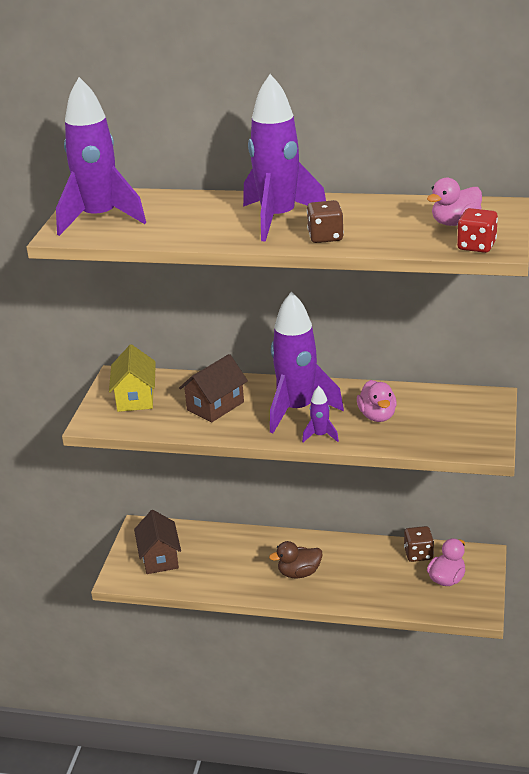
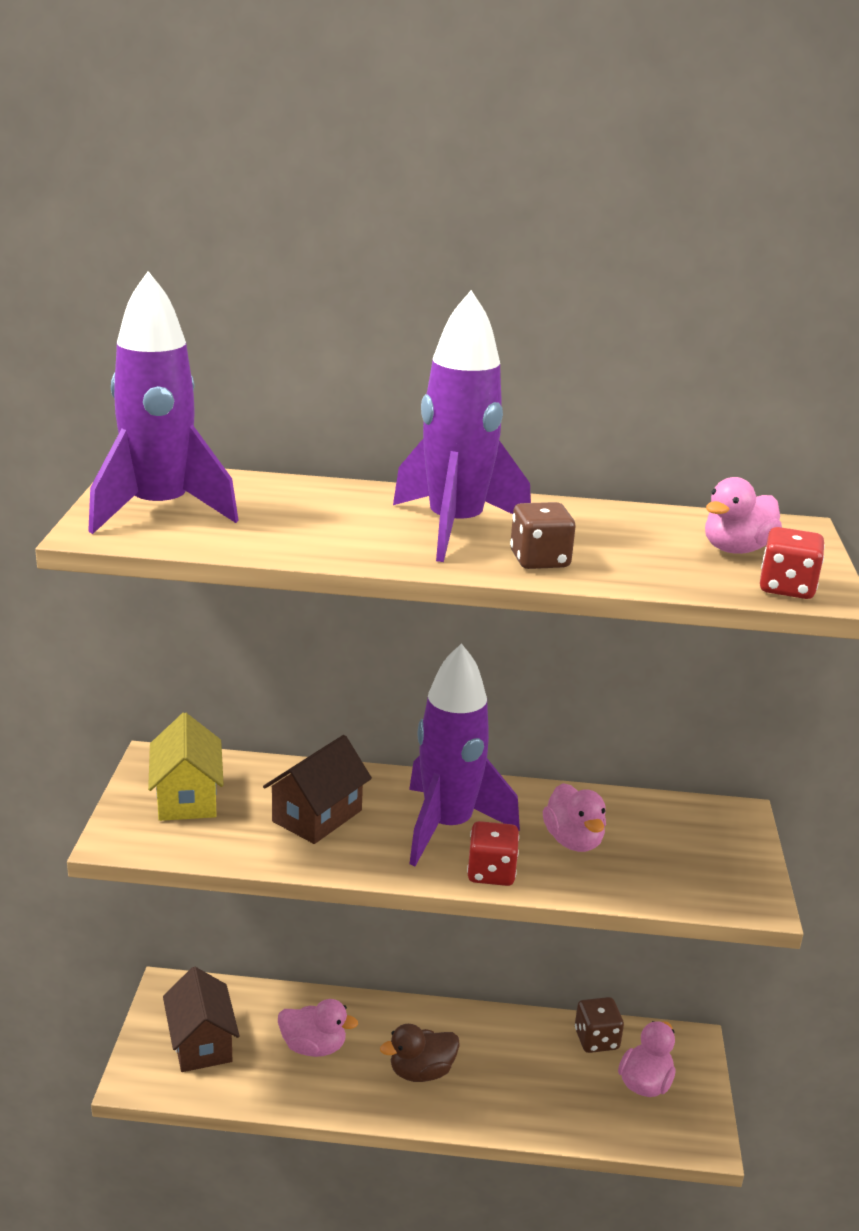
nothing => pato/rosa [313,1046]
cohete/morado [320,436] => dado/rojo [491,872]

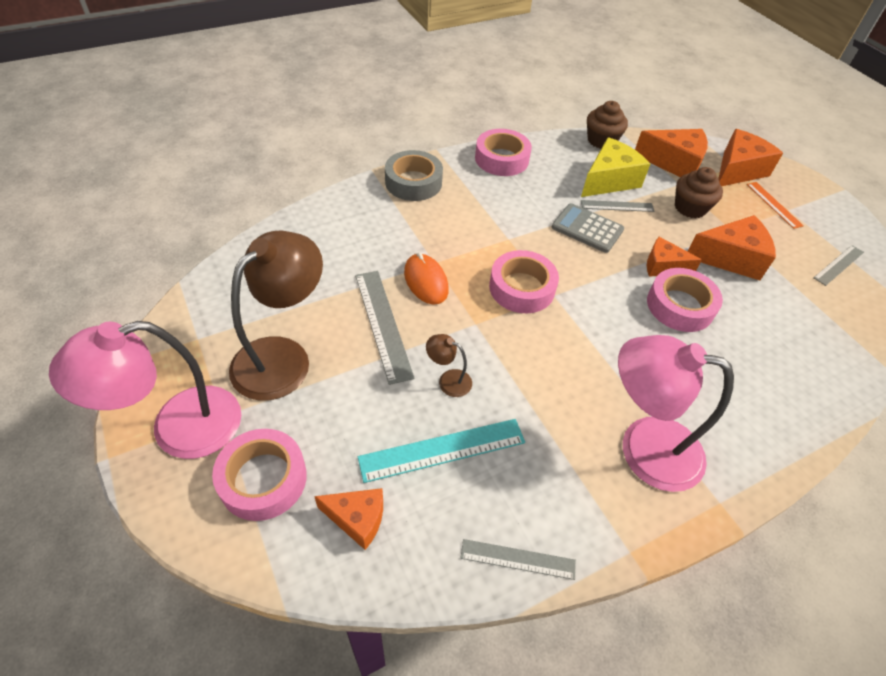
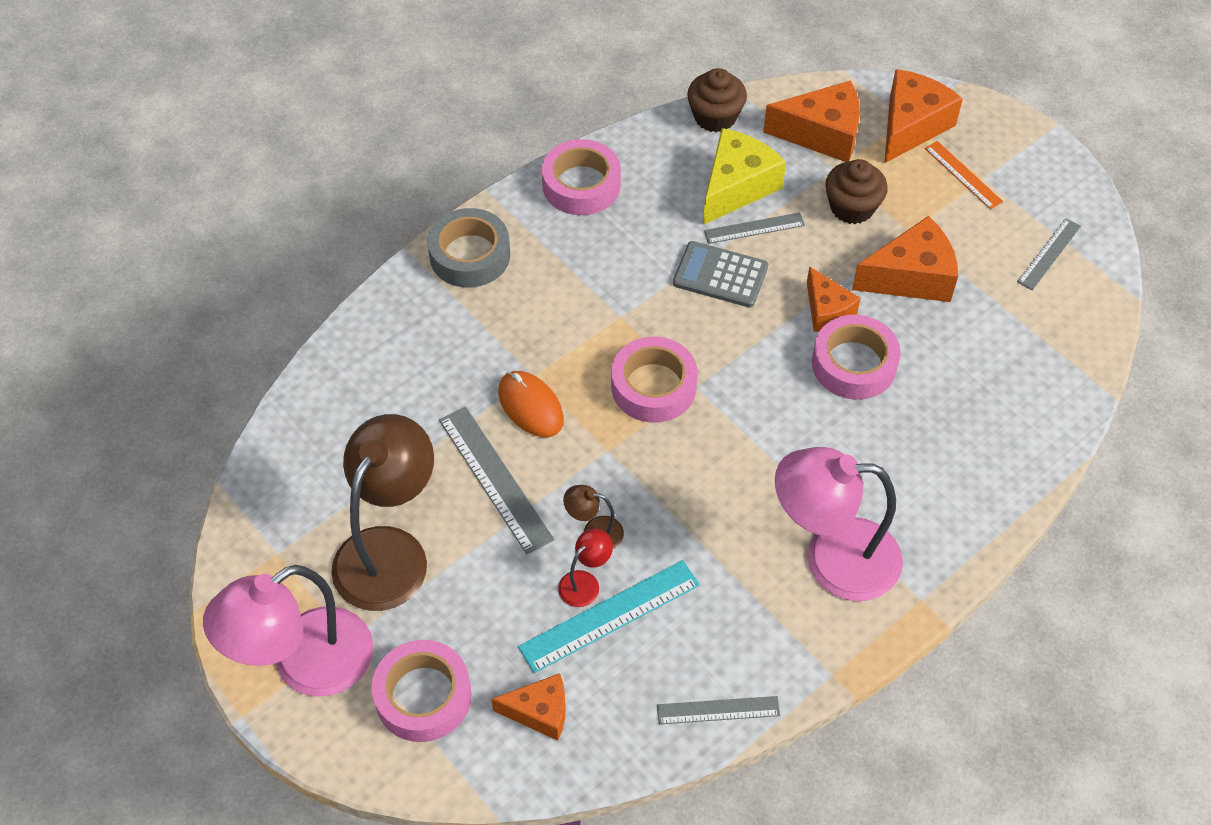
nothing => lámpara/rojo [585,582]
queso/naranja [663,266] => queso/naranja [826,310], 120 degrees counterclockwise

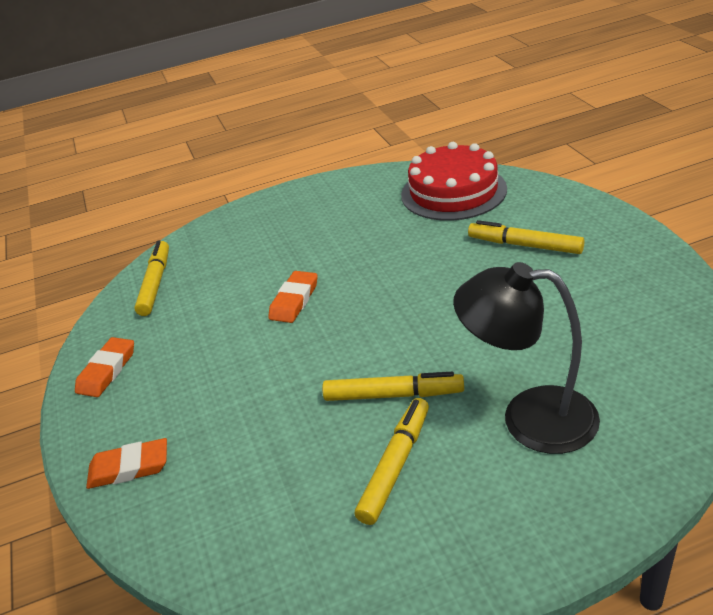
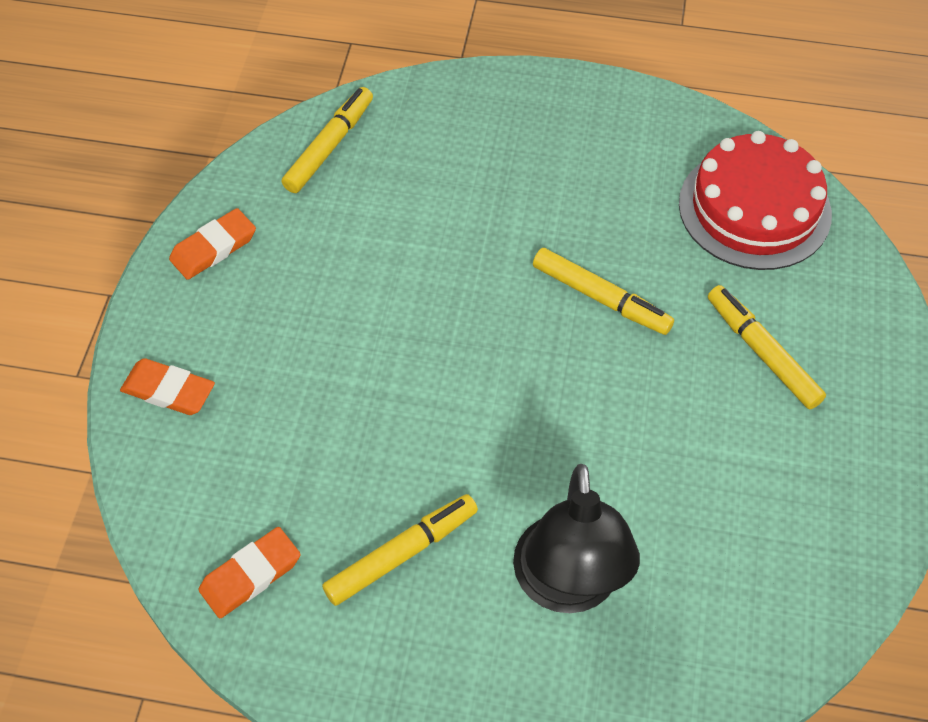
goma de borrar/naranja [294,300] => goma de borrar/naranja [250,575], move
rotulador/amarillo [393,395] => rotulador/amarillo [601,298], move
lámpara/negro [529,418] => lámpara/negro [567,587], 135 degrees counterclockwise

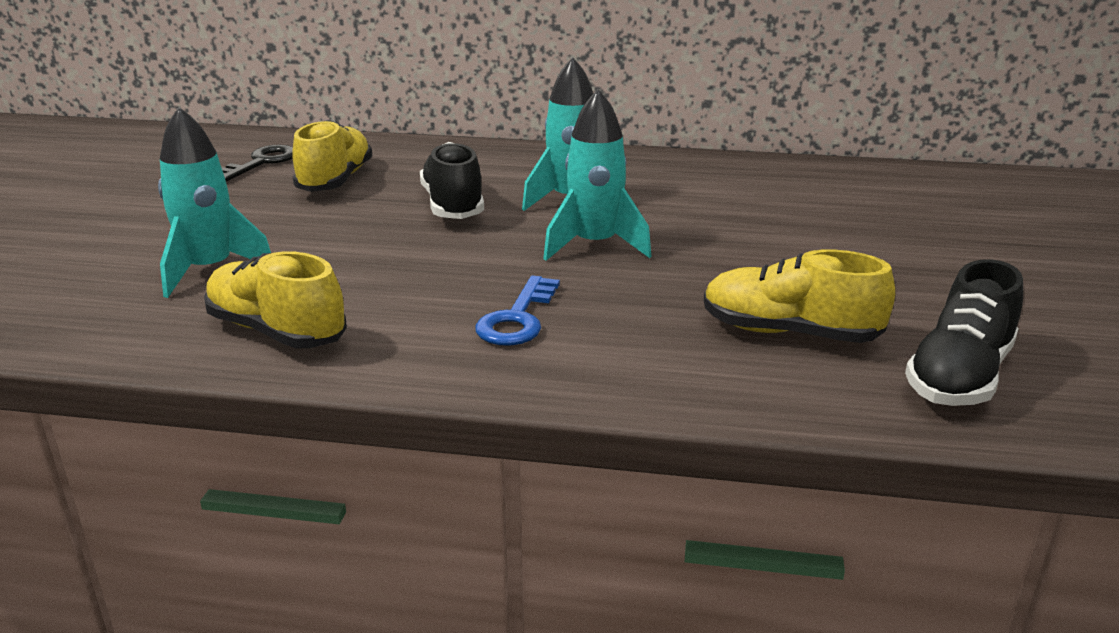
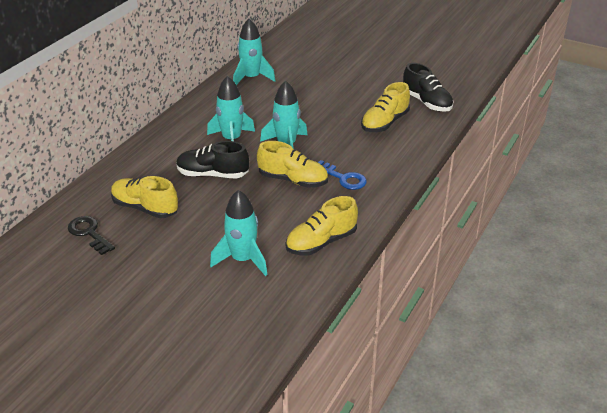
nothing => cohete/turquesa [251,78]
nothing => zapato/amarillo [293,180]

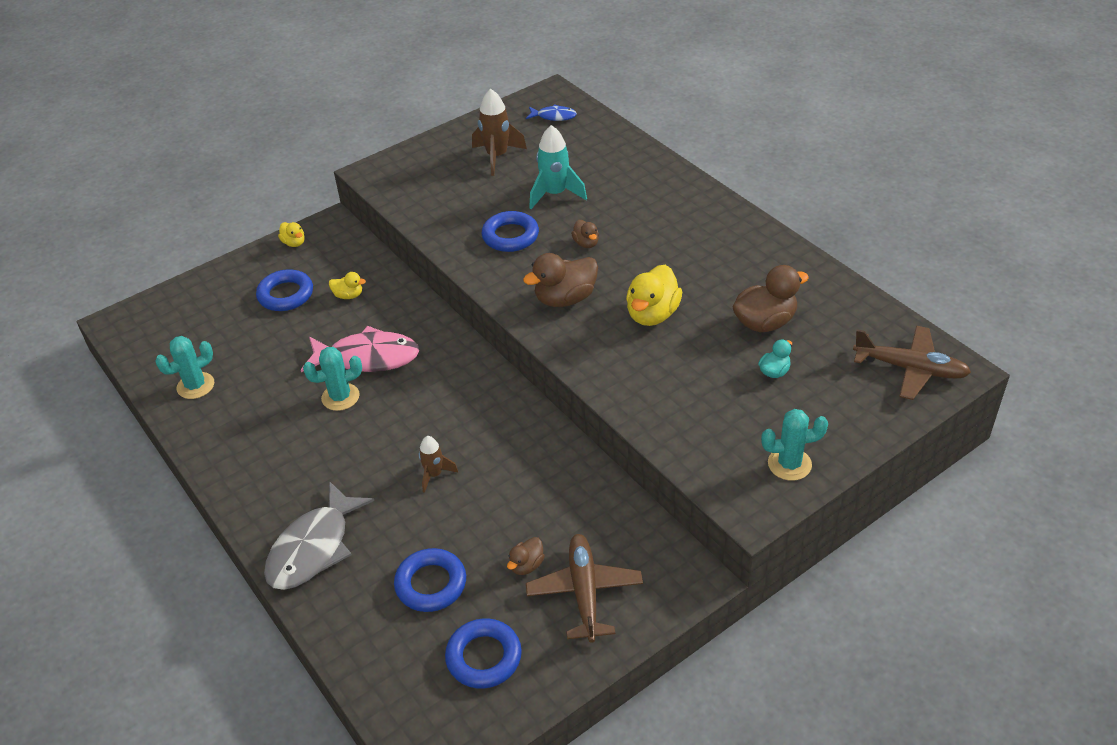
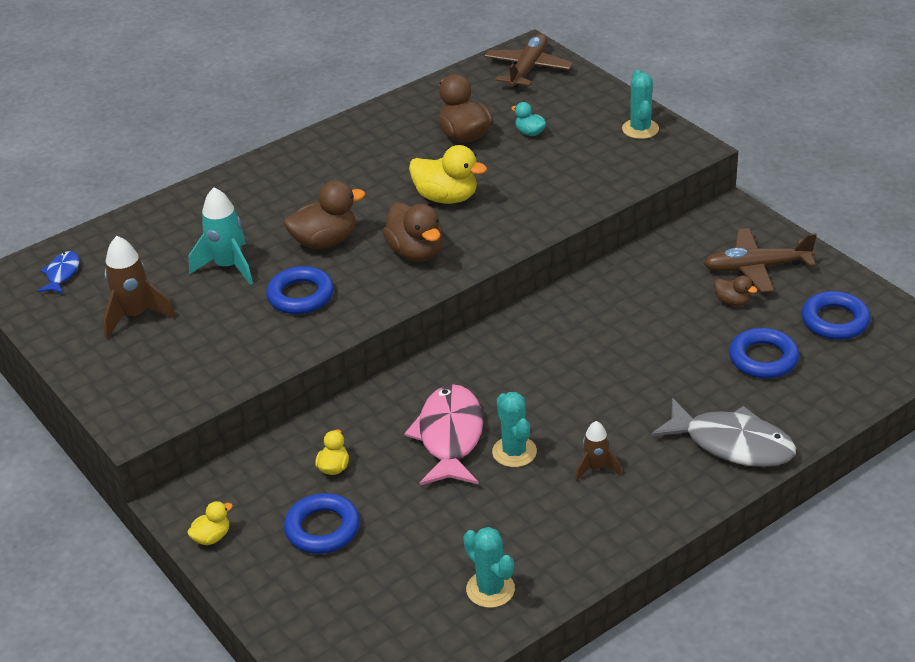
cohete/marrón [434,474] => cohete/marrón [596,468], move
pato/marrón [586,243] => pato/marrón [325,241], x1.91

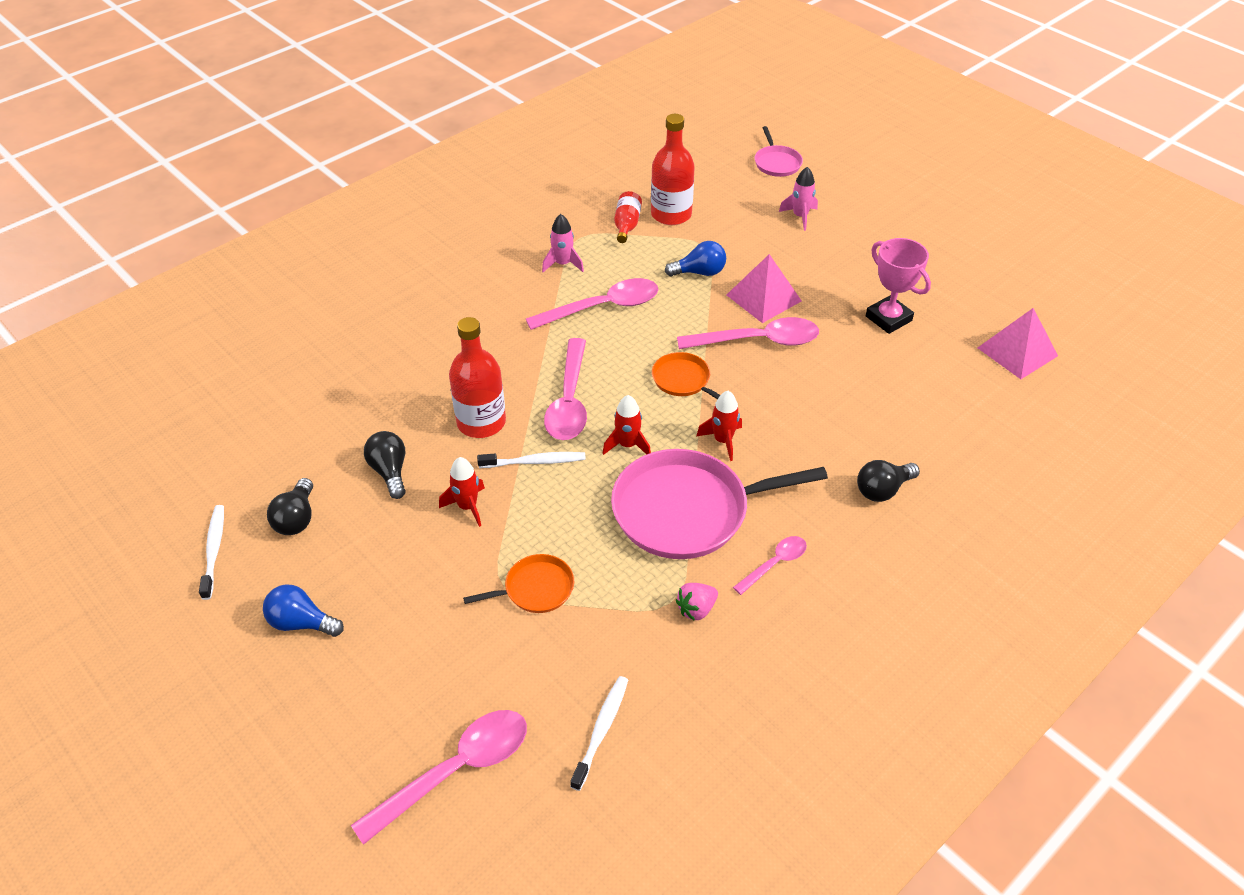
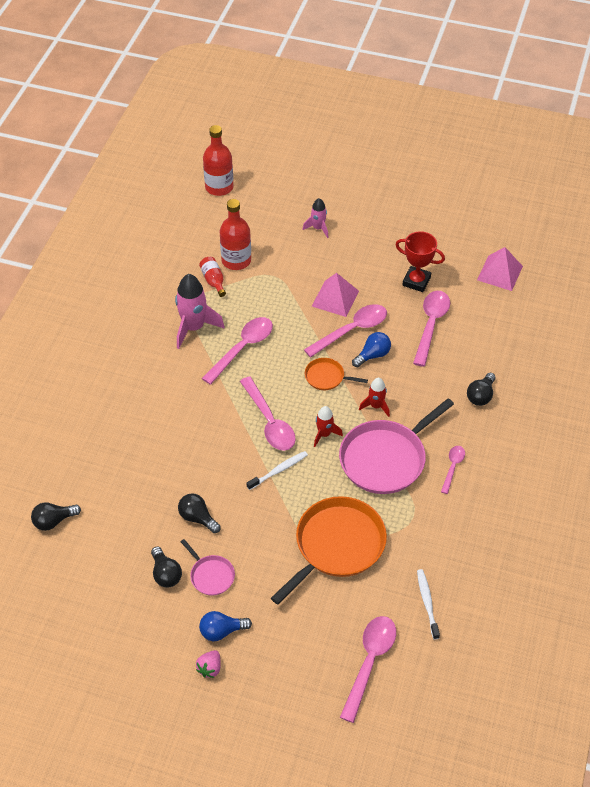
cepillo de dientes/blanco [214,550] => nothing
cohete/rojo [467,506] => nothing
nothing => bombilla/negro [54,521]
nothing => cuchara/rosa [431,325]
botella/rojo [481,422] => botella/rojo [219,187], move
bombilla/azul [699,272] => bombilla/azul [373,355], move
fresa/rosa [696,609] => fresa/rosa [210,668], move
sartén/rosa [777,163] => sartén/rosa [211,575], move
trofeo/rosa [888,318] => trofeo/rojo [416,281]
sartén/naranja [535,589] => sartén/naranja [336,545], x2.06
cohete/rosa [563,264] => cohete/rosa [194,328], x1.79

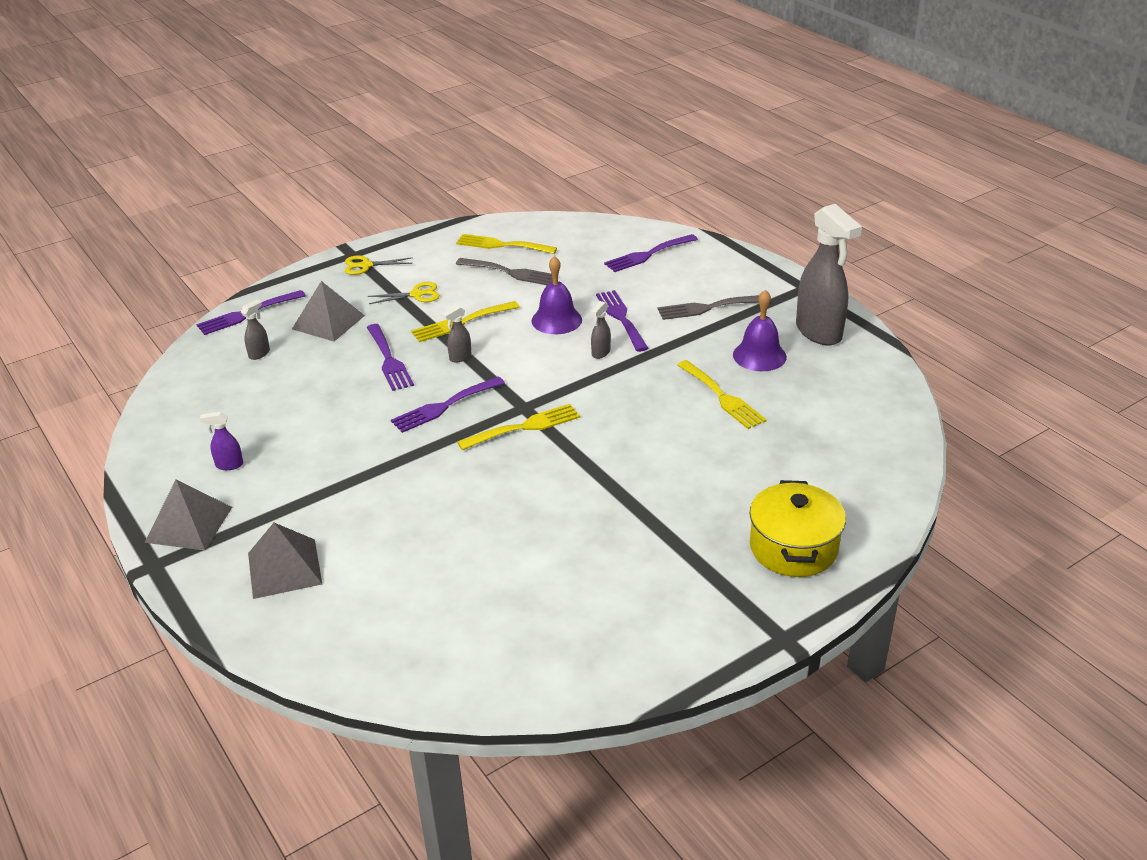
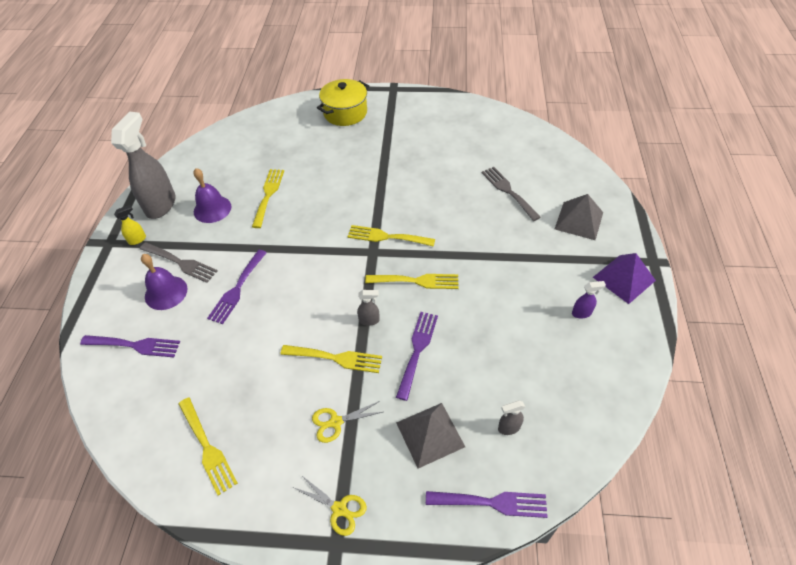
pulverizador/gris [600,353] => nothing
nothing => pulverizador/amarillo [137,240]
tenedor/gris [510,273] => tenedor/gris [508,191], move
campana/morado [556,320] => campana/morado [166,292], move
pirámide/gris [189,524] => pirámide/morado [624,279]
tenedor/morado [444,406] => tenedor/amarillo [416,281]
pulverizador/morado [229,465] => pulverizador/morado [582,313], 45 degrees counterclockwise
tijeras/amarillo [416,294] => tijeras/amarillo [336,422], 45 degrees counterclockwise

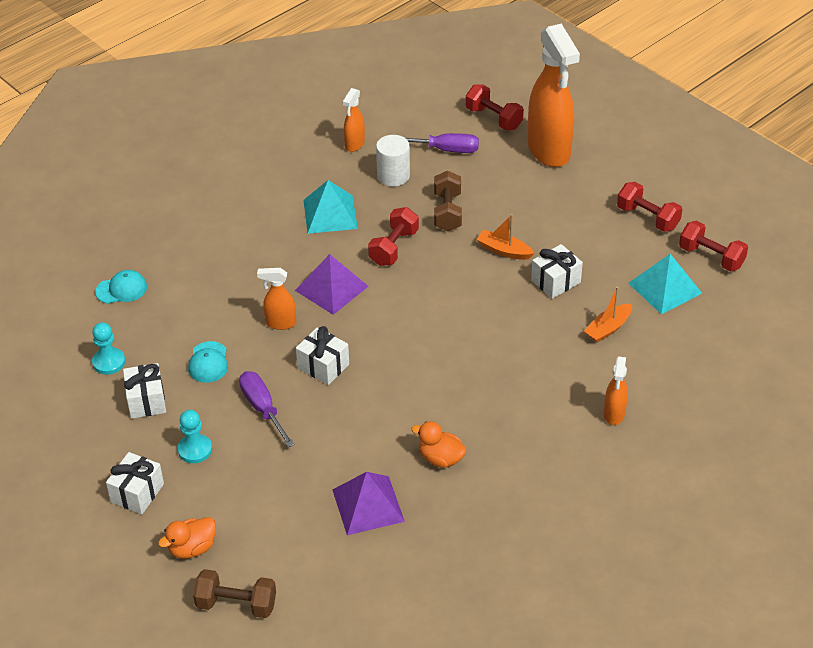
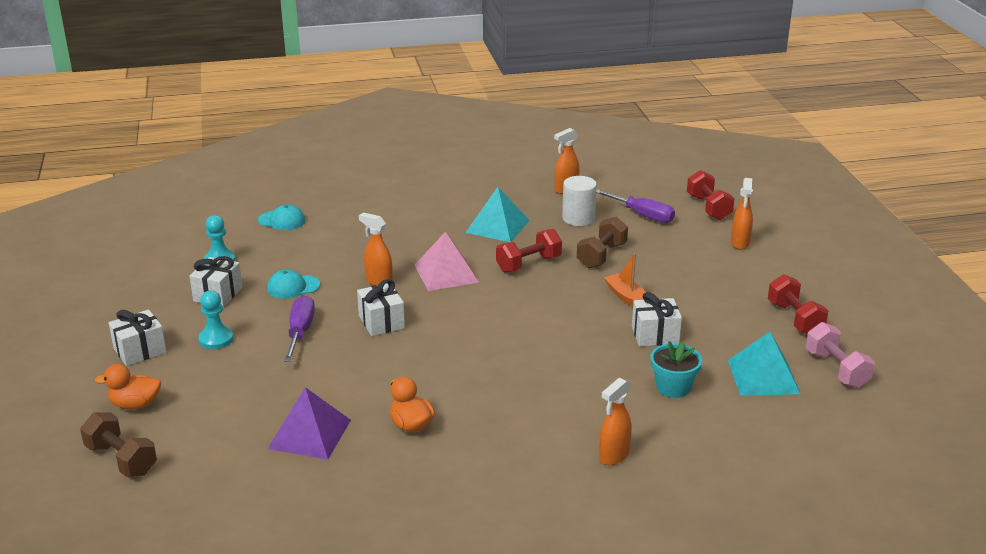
barco/naranja [608,328] => maceta/turquesa [673,387]
pirámide/morado [331,288] => pirámide/rosa [446,273]
mancuerna/rojo [711,257] => mancuerna/rosa [836,369]
gorra/turquesa [208,362] => gorra/turquesa [293,287], 45 degrees clockwise
pulverizador/naranja [549,151] => pulverizador/naranja [740,243], x0.46

